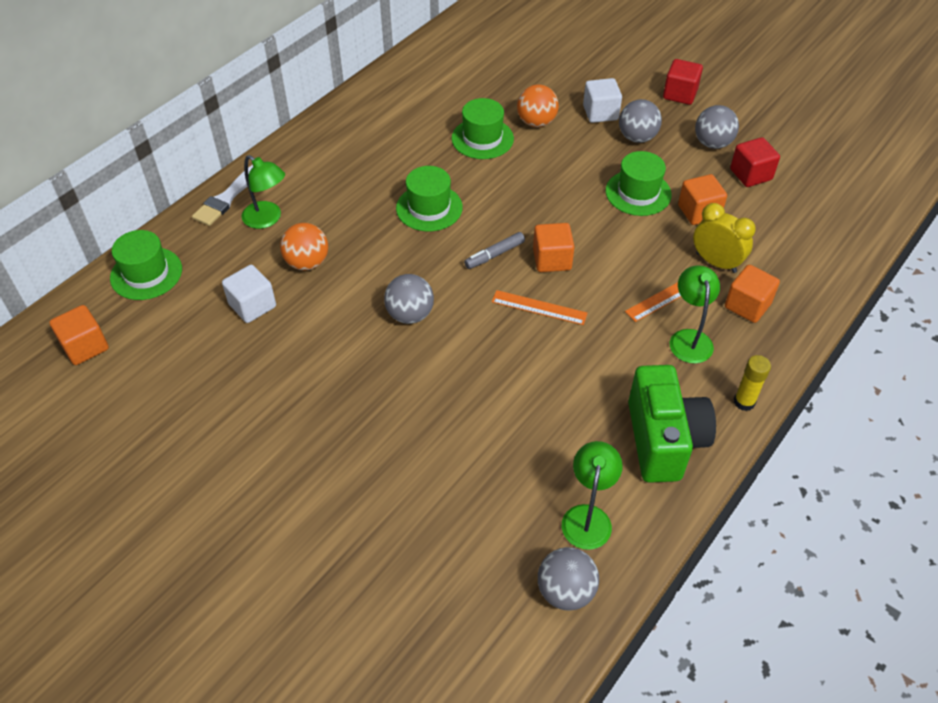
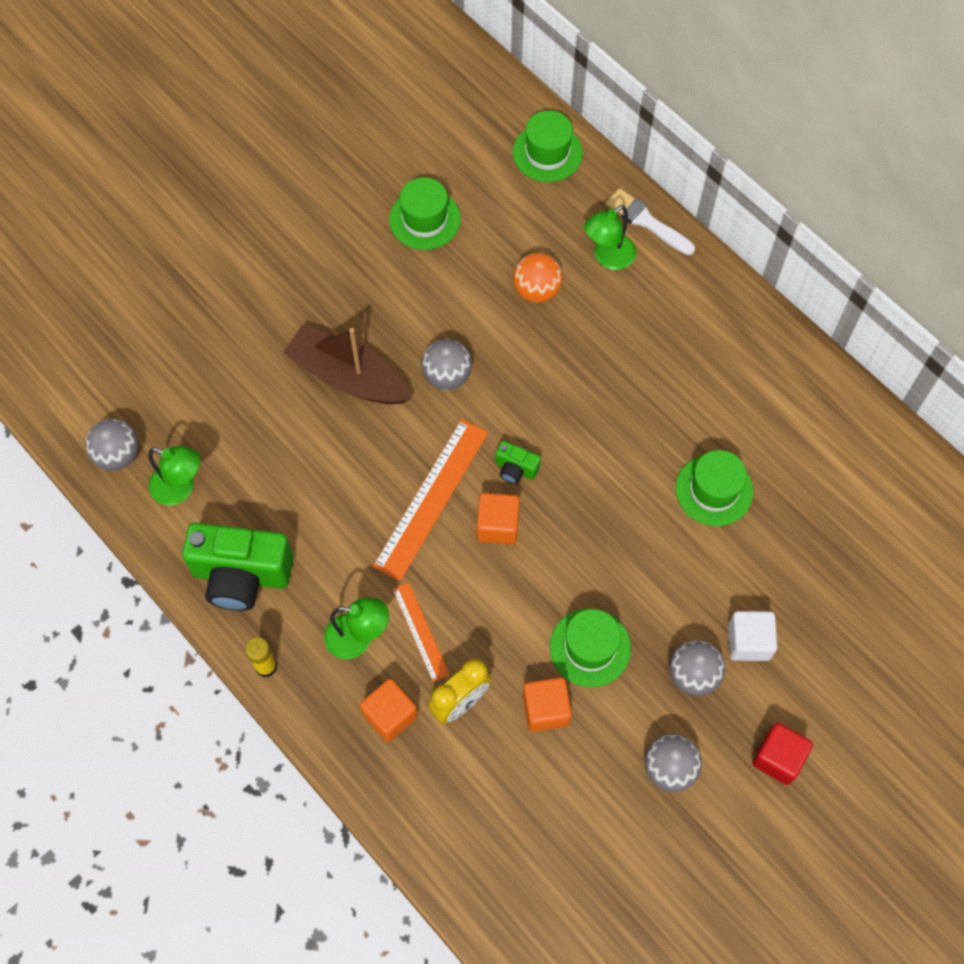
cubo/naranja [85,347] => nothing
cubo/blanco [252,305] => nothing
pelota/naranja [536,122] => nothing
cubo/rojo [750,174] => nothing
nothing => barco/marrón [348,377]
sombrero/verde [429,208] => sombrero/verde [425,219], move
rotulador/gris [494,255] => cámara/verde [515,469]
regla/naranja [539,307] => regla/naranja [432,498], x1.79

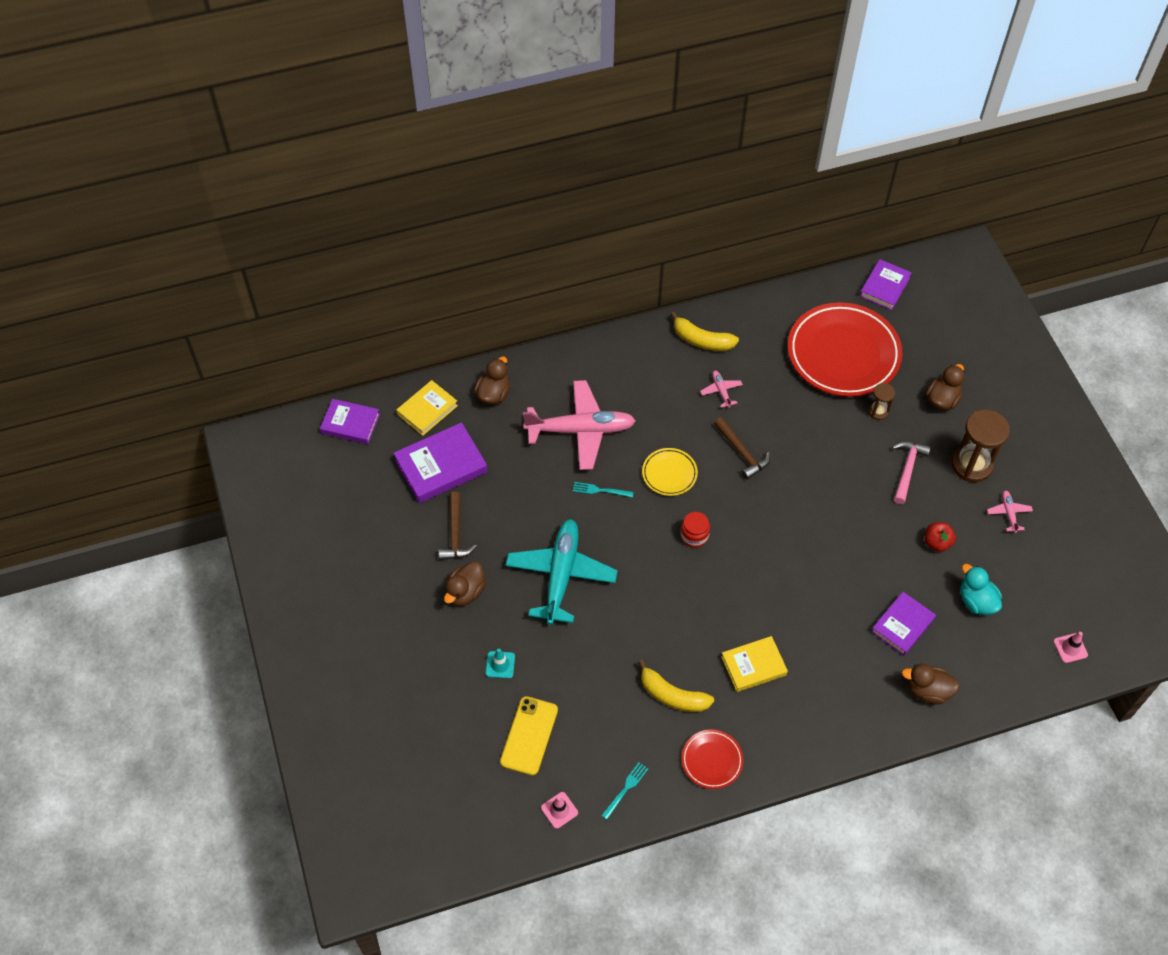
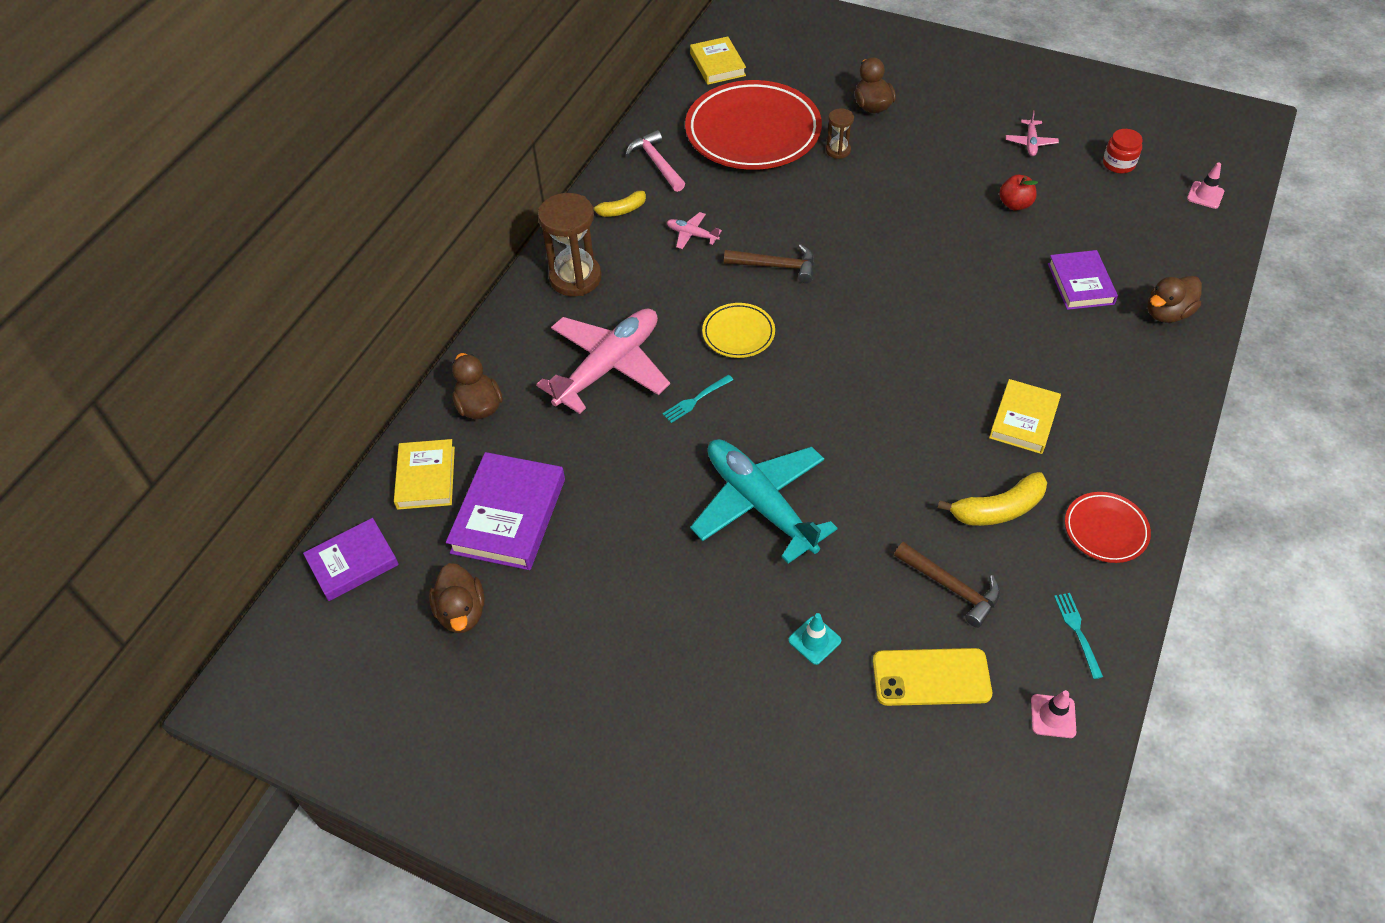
pato/turquesa [976,601] => nothing
martillo/marrón [455,533] => martillo/marrón [951,587], move
pato/marrón [465,592] => pato/marrón [461,612], move
tarro/rojo [694,536] => tarro/rojo [1118,164], move
martillo/rosa [907,469] => martillo/rosa [657,163], move
reloj de arena/marrón [971,465] => reloj de arena/marrón [575,278], move
libro/morado [884,287] => libro/amarillo [717,64]
móvil/amarillo [529,735] => móvil/amarillo [931,677], 60 degrees counterclockwise
avión/rosa [1008,513] => avión/rosa [1030,143], 120 degrees counterclockwise
plátano/amarillo [702,340] => plátano/amarillo [621,210], x0.64

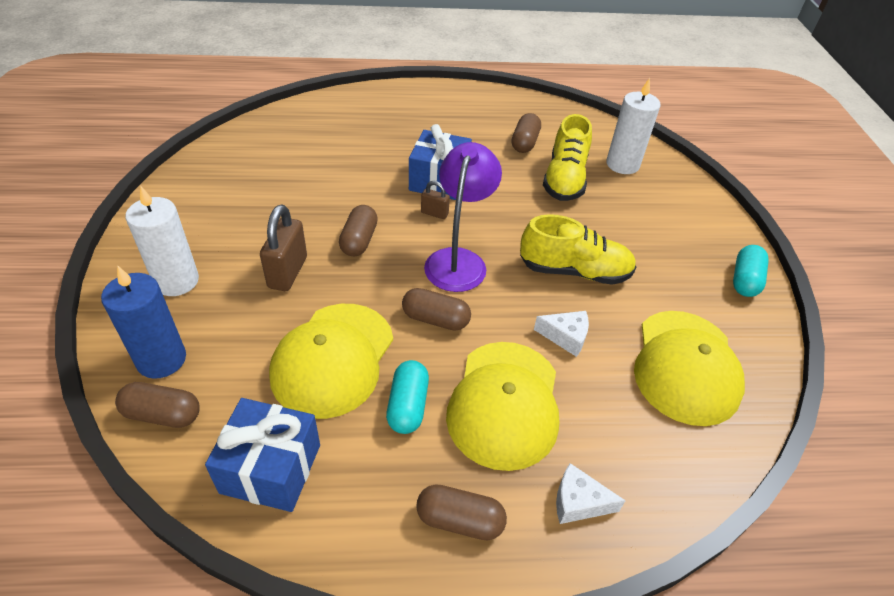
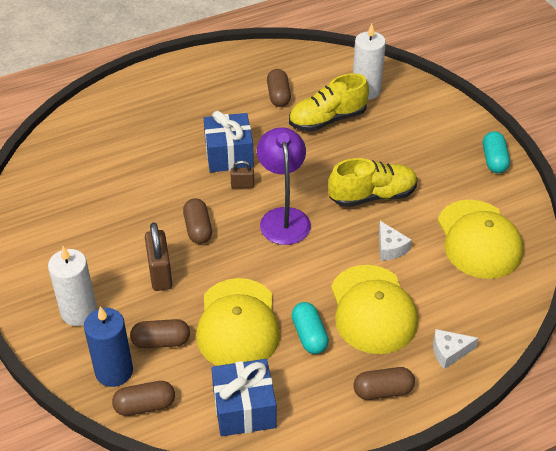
cápsula/marrón [435,319] => cápsula/marrón [161,341], move
queso/blanco [565,337] => queso/blanco [390,248], 75 degrees clockwise
zapato/amarillo [564,179] => zapato/amarillo [327,119], 75 degrees clockwise

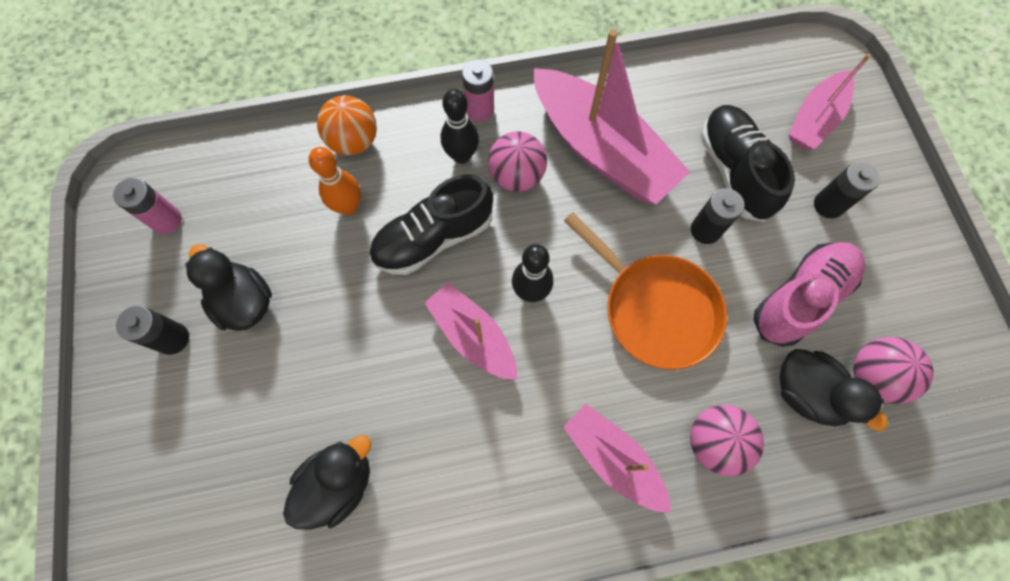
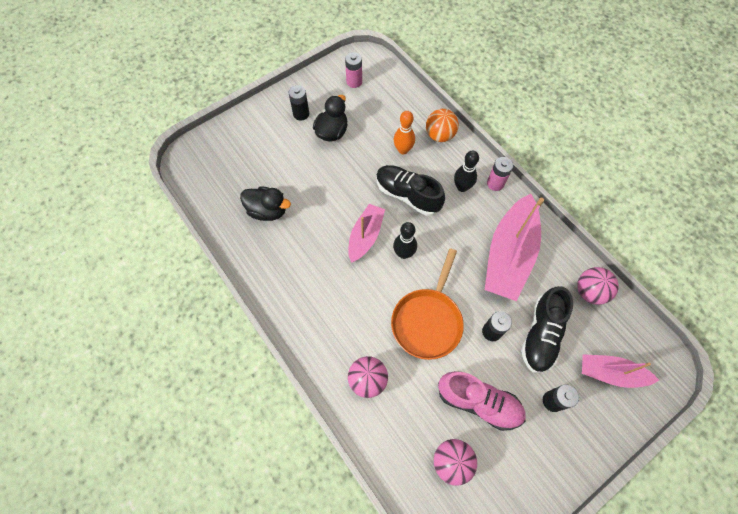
barco/rosa [612,459] => nothing
pato/negro [806,393] => nothing
pelota/rosa [516,176] => pelota/rosa [589,291], move
zapato/negro [733,171] => zapato/negro [541,335], 150 degrees clockwise

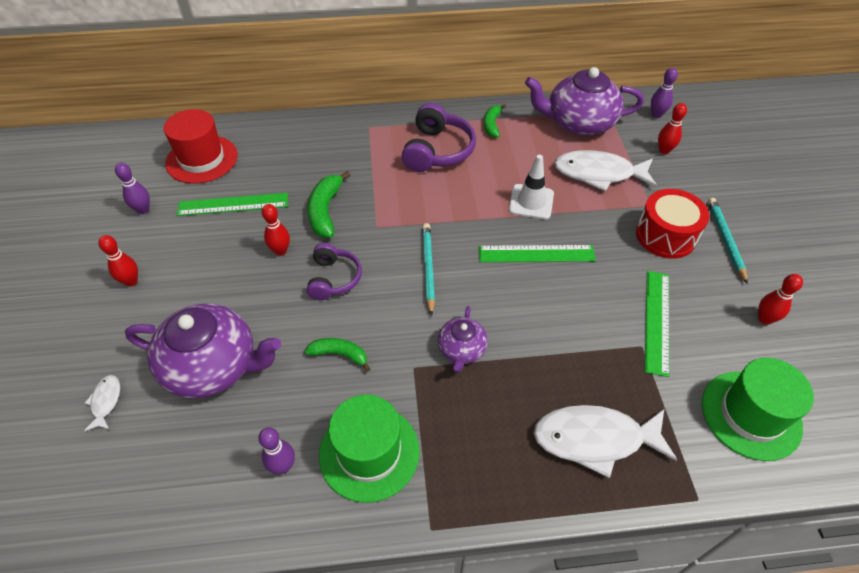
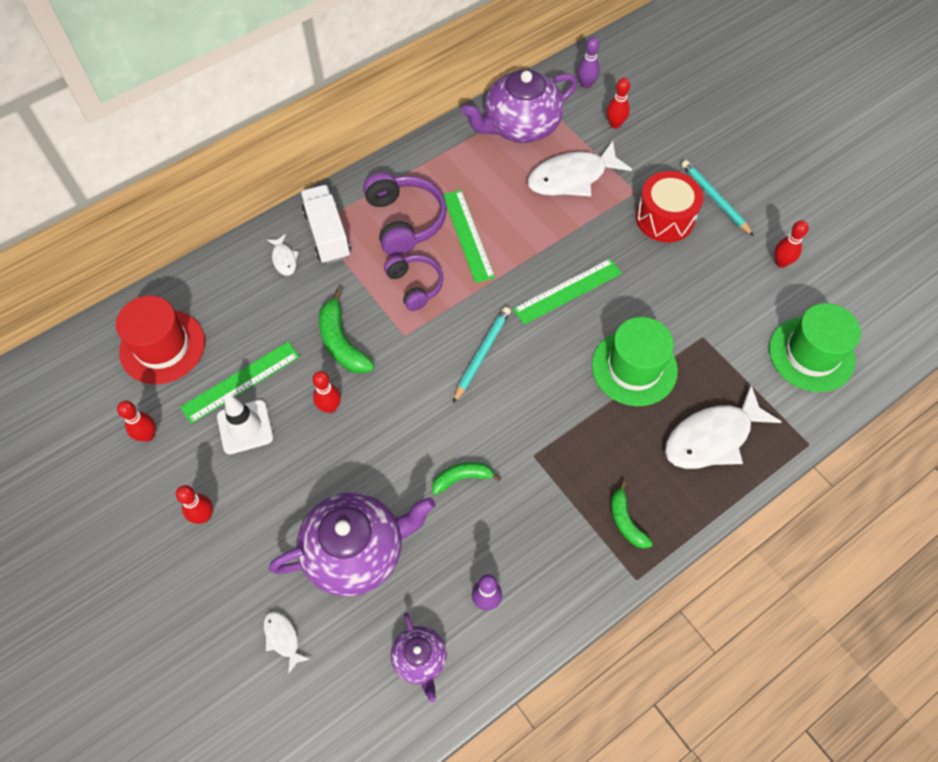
nothing => pez/blanco [284,259]
nothing => camión/blanco [327,234]
auriculares/morado [333,279] => auriculares/morado [415,285], move
sombrero/verde [369,452] => sombrero/verde [634,368], move
tetera/morado [461,350] => tetera/morado [420,659], move
plátano/verde [492,125] => plátano/verde [626,521], move
cono de tráfico/blanco [531,202] => cono de tráfico/blanco [245,427], move
regla/verde [656,321] => regla/verde [468,235], move
bolo/morado [143,210] => bolo/rojo [148,435]
lápiz/turquesa [428,268] => lápiz/turquesa [482,354], 60 degrees clockwise

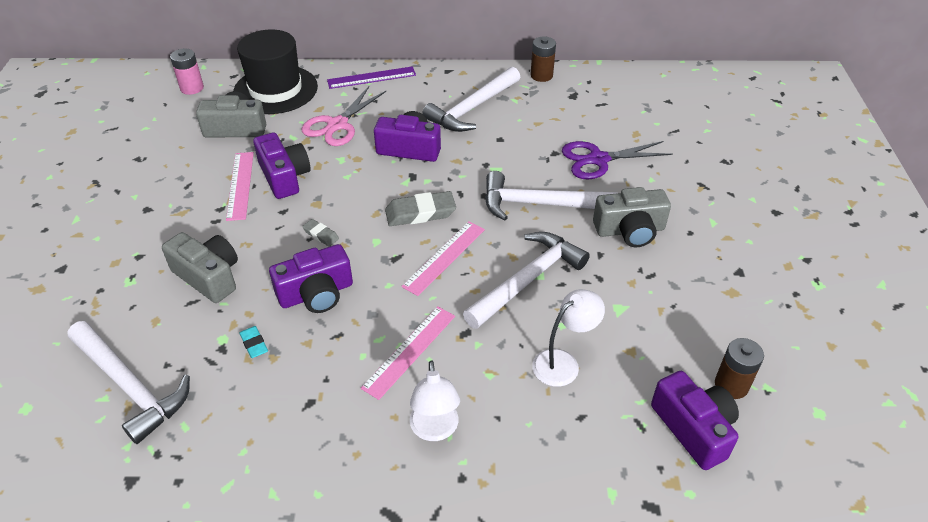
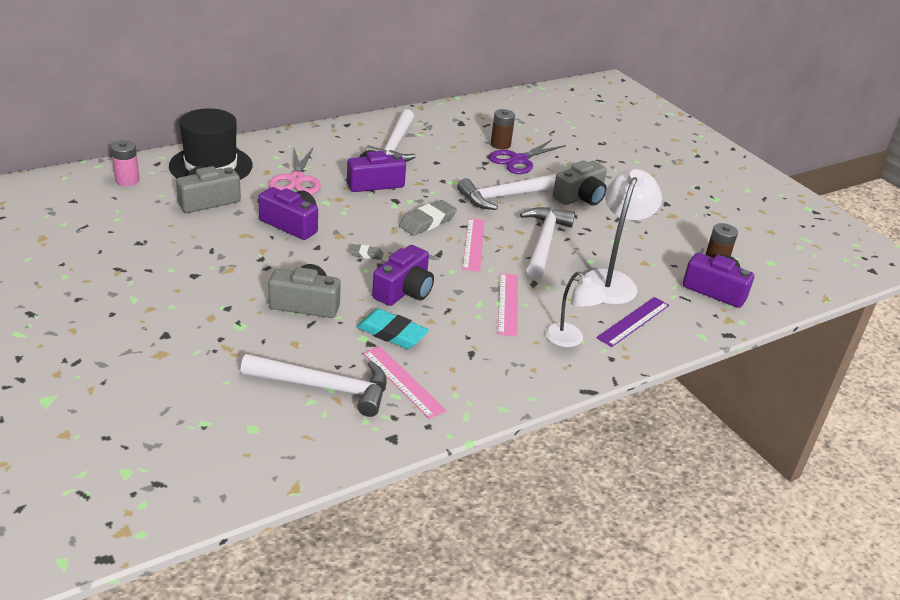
regla/rosa [240,185] => regla/rosa [403,381], move
regla/morado [371,77] => regla/morado [633,321], move
pila/marrón [541,75] => pila/marrón [500,144], move
goma de borrar/turquesa [254,344] => goma de borrar/turquesa [392,333], x1.89
lámpara/blanco [563,362] => lámpara/blanco [611,280], x1.64

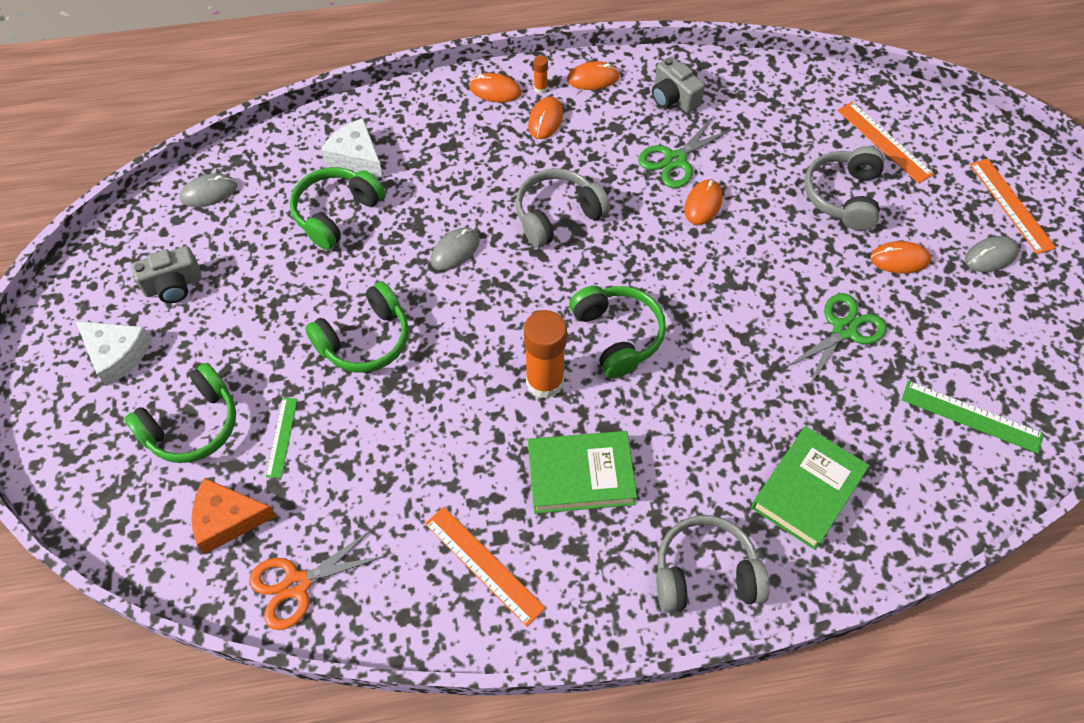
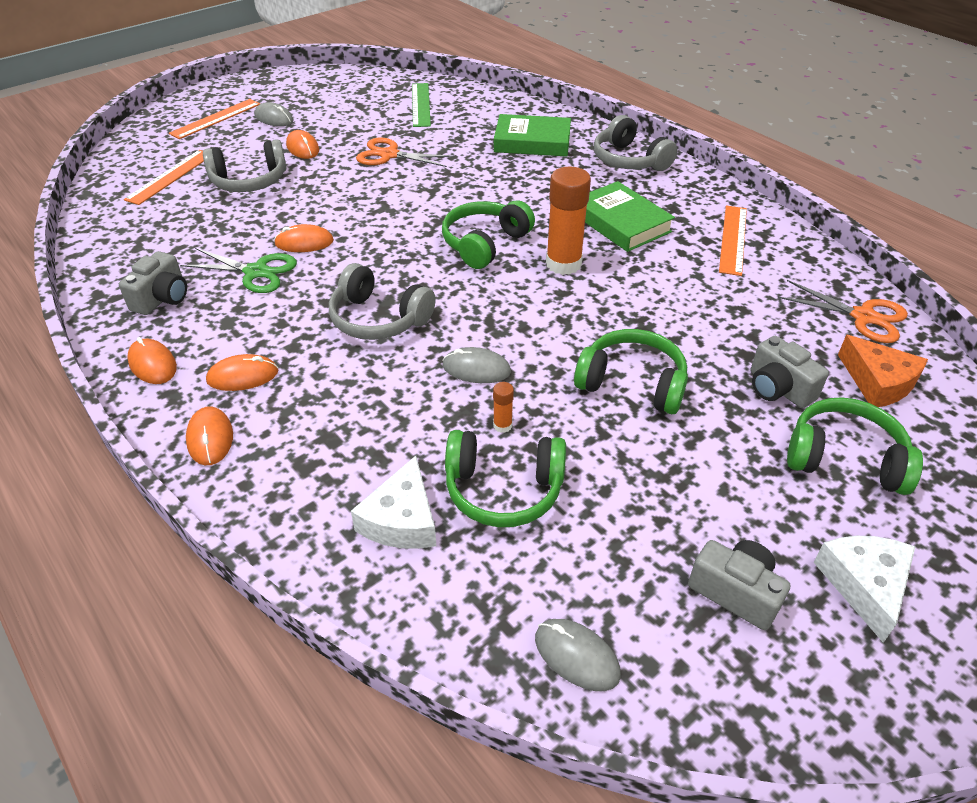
barra de pegamento/naranja [540,88] => barra de pegamento/naranja [502,425], move
regla/verde [282,437] => cámara/gris [778,388]
tijeras/verde [844,330] => tijeras/naranja [389,155]

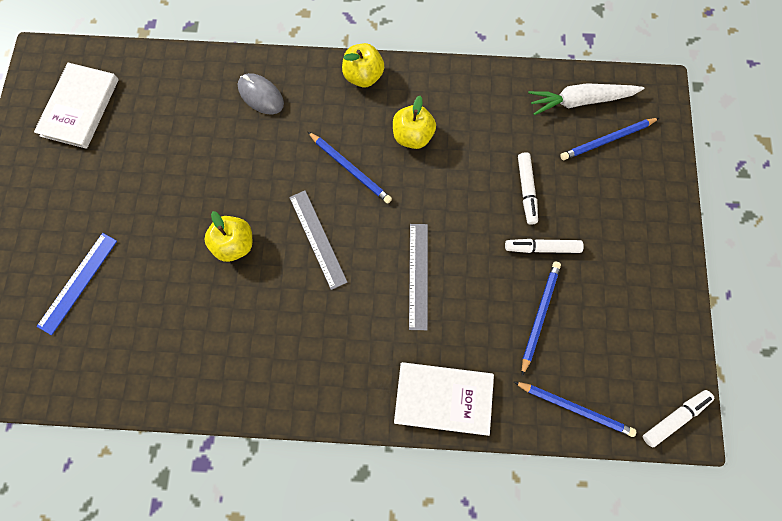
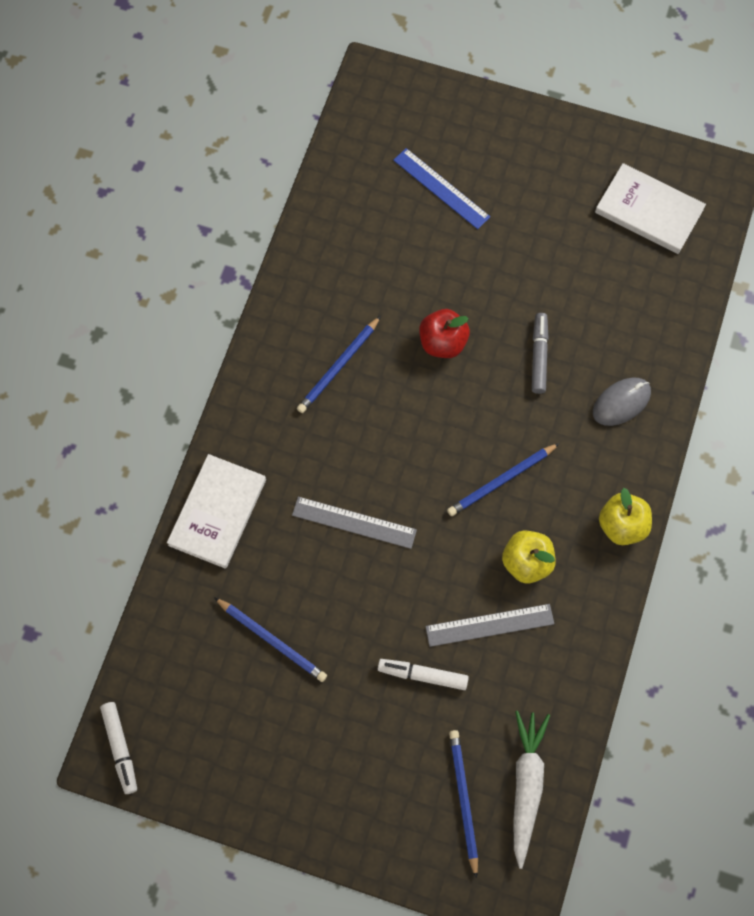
rotulador/blanco [541,247] => nothing
nothing => rotulador/gris [539,356]
regla/gris [317,239] => regla/gris [489,625], move
lápiz/azul [574,408] => lápiz/azul [338,367], move
manzana/amarillo [235,244] => manzana/rojo [443,342]

